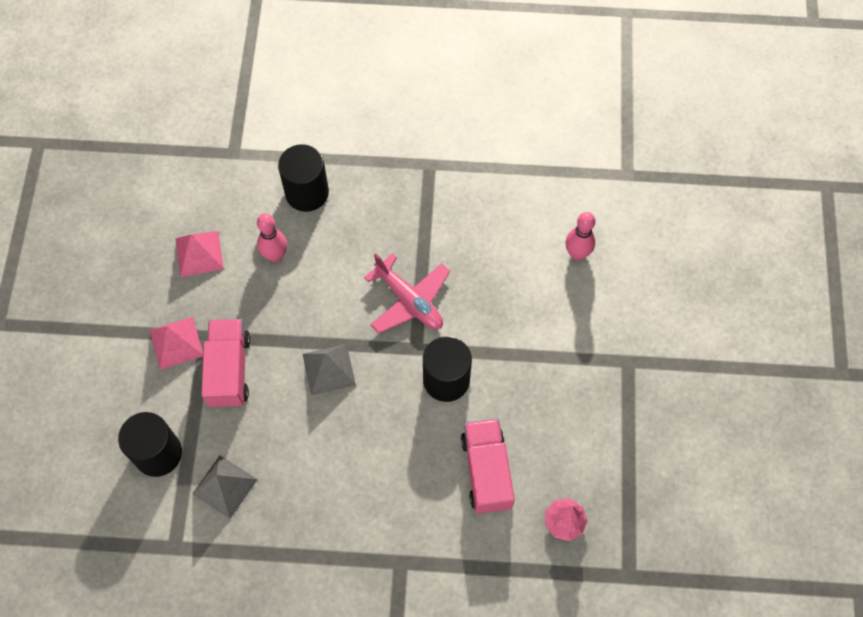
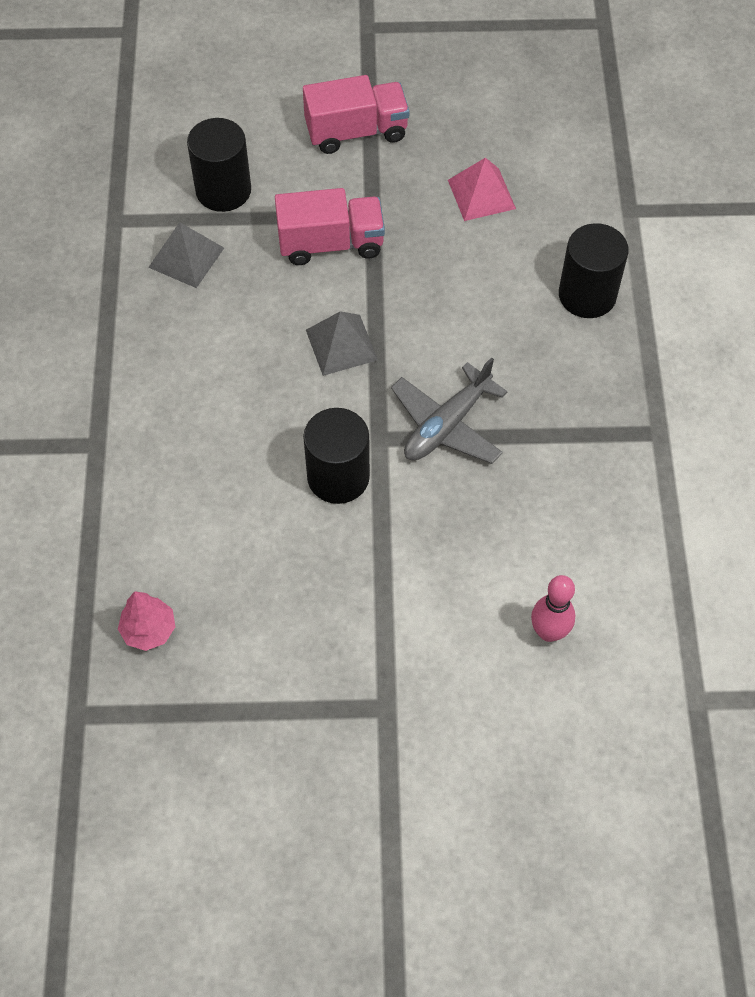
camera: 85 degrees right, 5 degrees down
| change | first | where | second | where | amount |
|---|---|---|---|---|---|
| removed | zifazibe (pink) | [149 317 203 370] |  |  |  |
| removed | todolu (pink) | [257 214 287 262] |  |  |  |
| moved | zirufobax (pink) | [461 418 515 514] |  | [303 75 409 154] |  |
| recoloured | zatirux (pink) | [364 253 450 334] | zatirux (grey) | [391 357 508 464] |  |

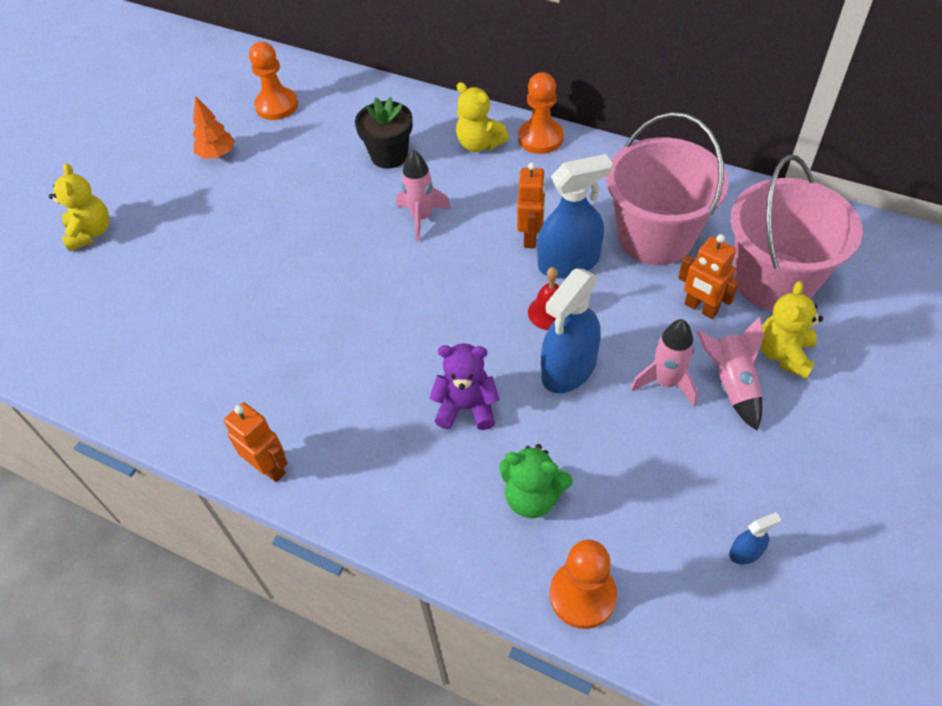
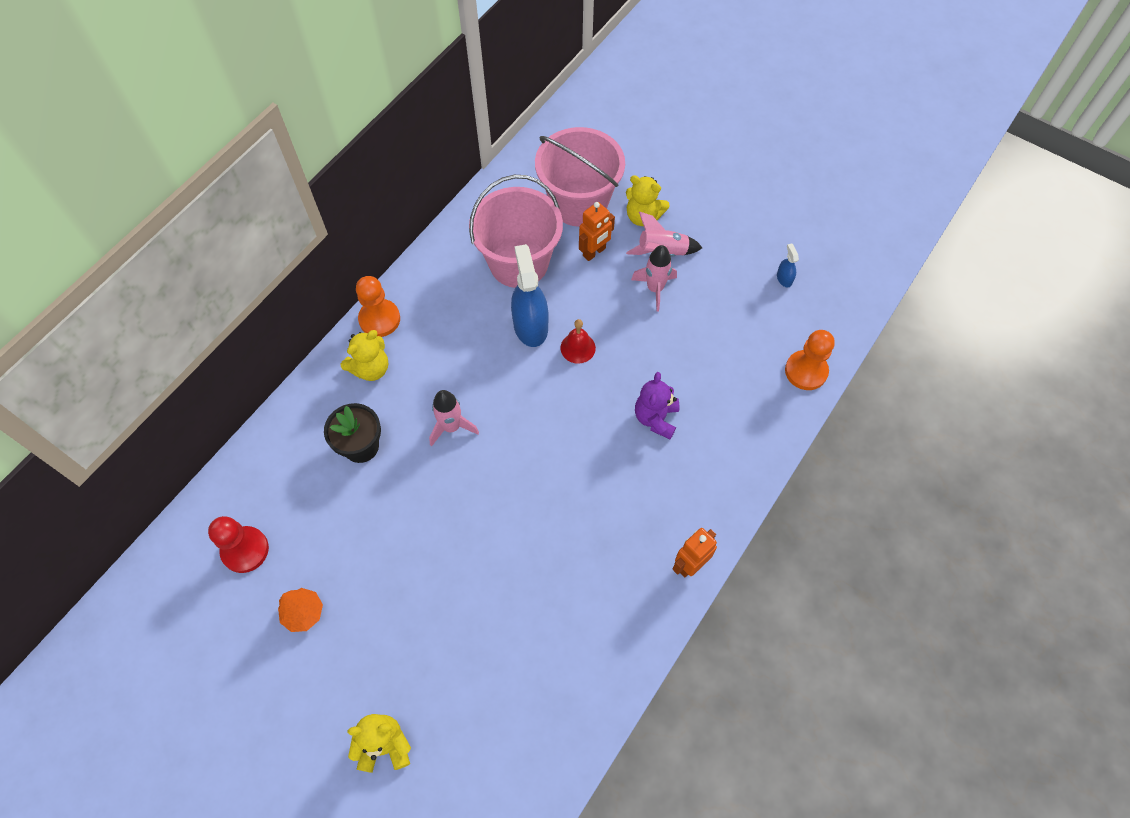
camera: 85 degrees left, 10 degrees up
| change | first | where | second | where | amount |
|---|---|---|---|---|---|
| removed | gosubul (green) | [499 444 573 518] |  |  |  |
| removed | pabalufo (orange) | [517 162 546 248] |  |  |  |
| removed | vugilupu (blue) | [541 268 601 394] |  |  |  |
| recoloured | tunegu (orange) | [249 42 298 120] | tunegu (red) | [208 516 269 573] |  |

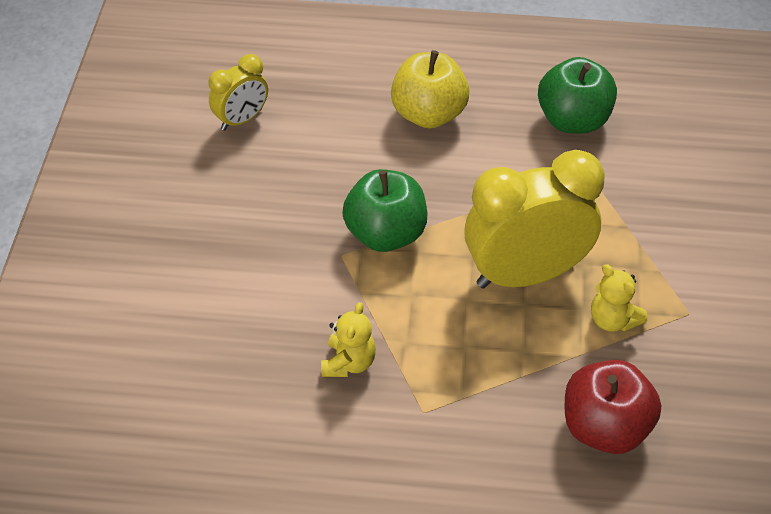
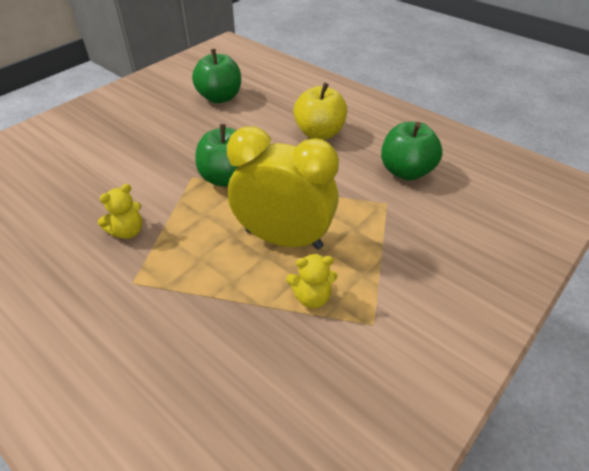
camera: 35 degrees right, 5 degrees down
| change | first | where | second | where | amount |
|---|---|---|---|---|---|
| removed | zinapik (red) | [565 360 661 454] |  |  |  |
| replaced | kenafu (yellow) | [208 54 268 131] | zinapik (green) | [192 49 241 103] |  |
| turned | gosubul (yellow) | [591 264 647 332] |  | [286 254 337 308] | 90 degrees counterclockwise |

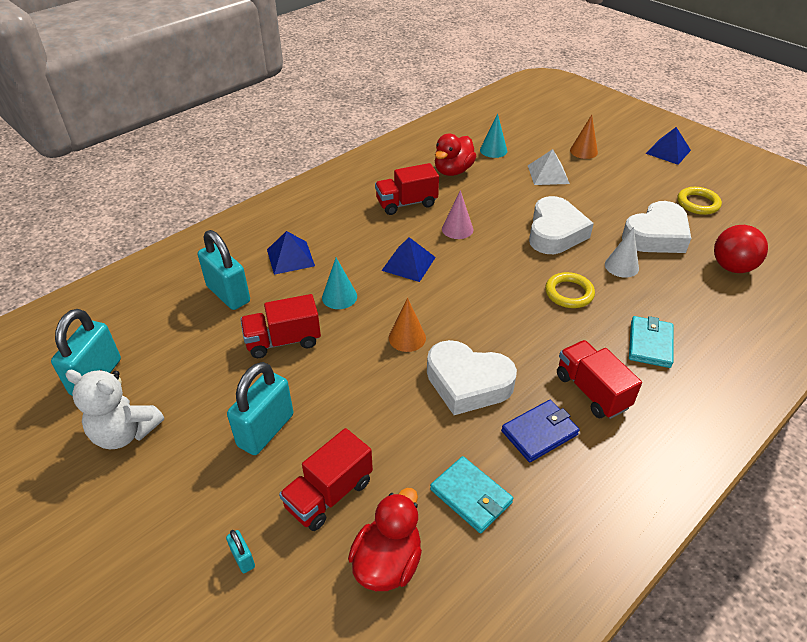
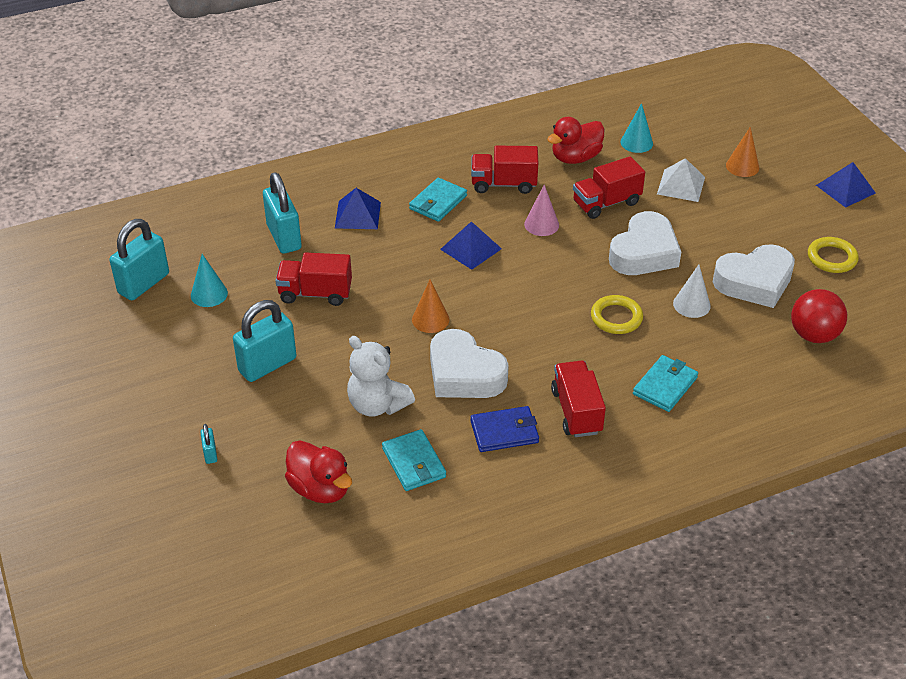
camera: 20 degrees right, 0 degrees up
| change | first | where | second | where | amount |
|---|---|---|---|---|---|
| added |  |  | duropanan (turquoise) | [409 178 467 222] |  |
| moved | gosubul (white) | [65 370 164 449] |  | [347 336 415 417] |  |
| moved | zirufobax (red) | [279 428 373 531] |  | [573 156 645 219] |  |
| moved | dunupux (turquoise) | [322 258 357 309] |  | [191 254 228 307] |  |
| turned | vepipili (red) | [348 488 422 591] |  | [285 440 352 503] | 90 degrees clockwise |

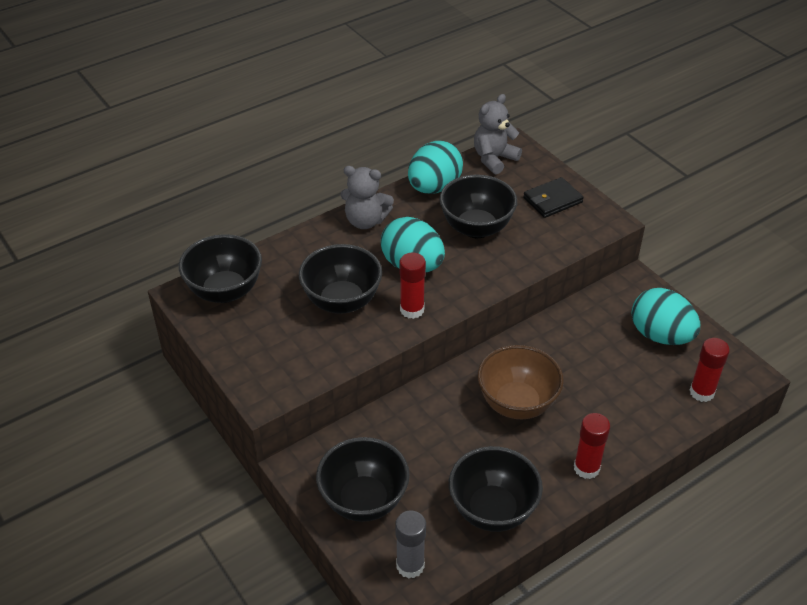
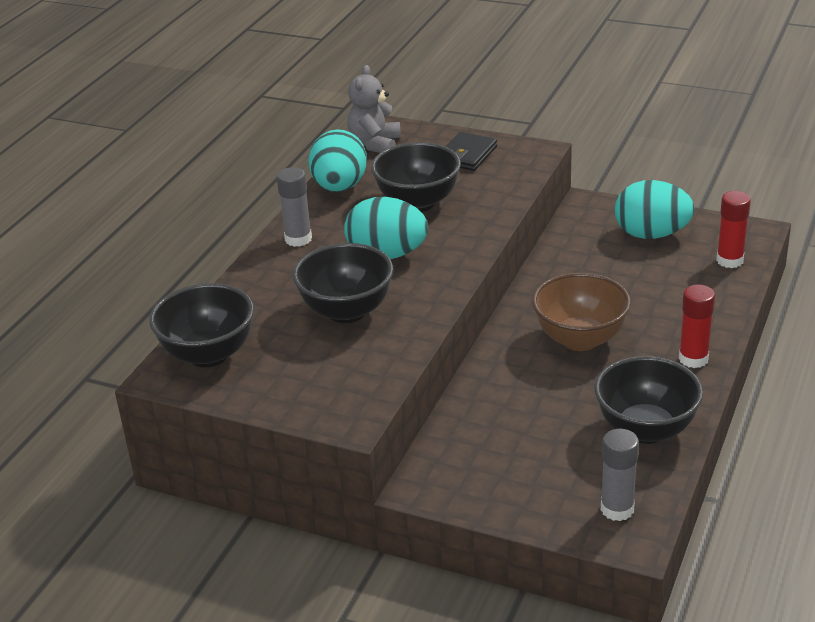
camera: 30 degrees left, 10 degrees down
| change | first | where | second | where | amount |
|---|---|---|---|---|---|
| removed | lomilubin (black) | [316 437 410 522] |  |  |  |
| removed | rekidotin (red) | [399 253 426 319] |  |  |  |
| replaced | gosubul (grey) | [340 166 394 229] | rekidotin (grey) | [277 167 312 247] |  |

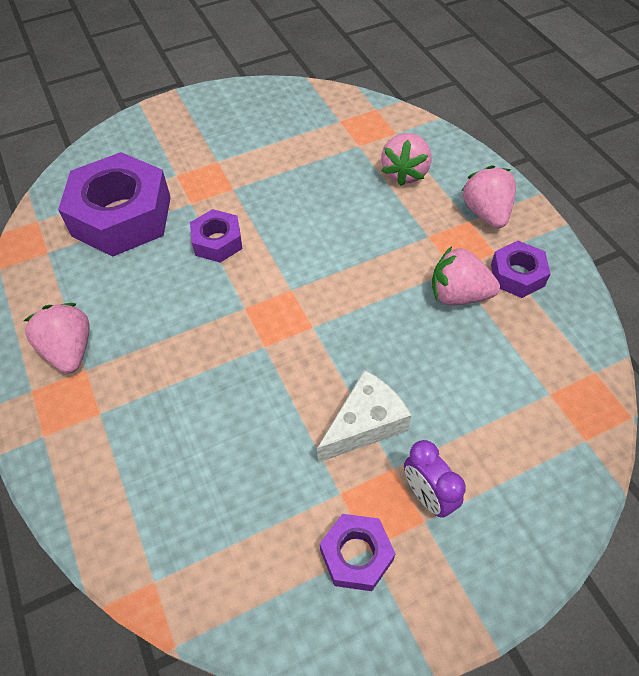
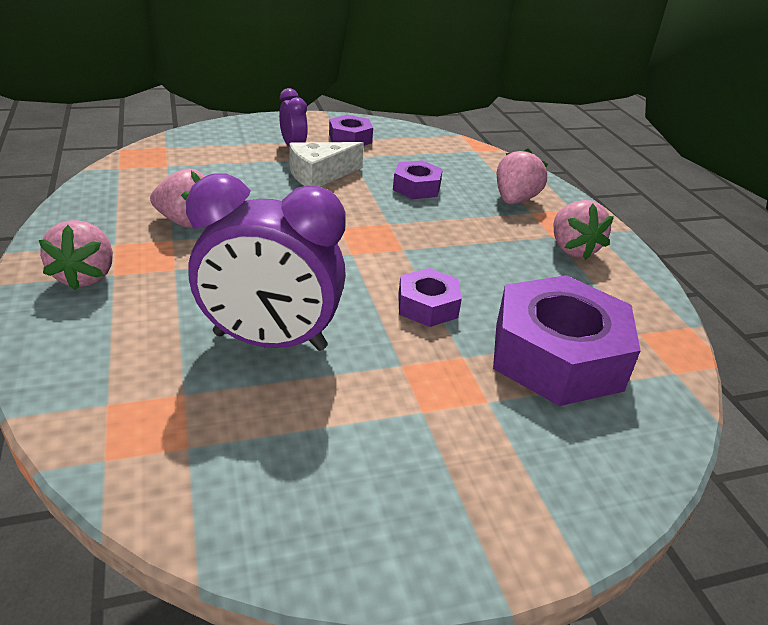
camera: 175 degrees left, 20 degrees down
| change | first | where | second | where | amount |
|---|---|---|---|---|---|
| added |  |  | kenafu (purple) | [186 174 346 351] |  |
| moved | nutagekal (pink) | [381 133 432 186] |  | [497 148 548 204] |  |
| moved | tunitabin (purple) | [491 241 551 298] |  | [393 160 443 199] |  |

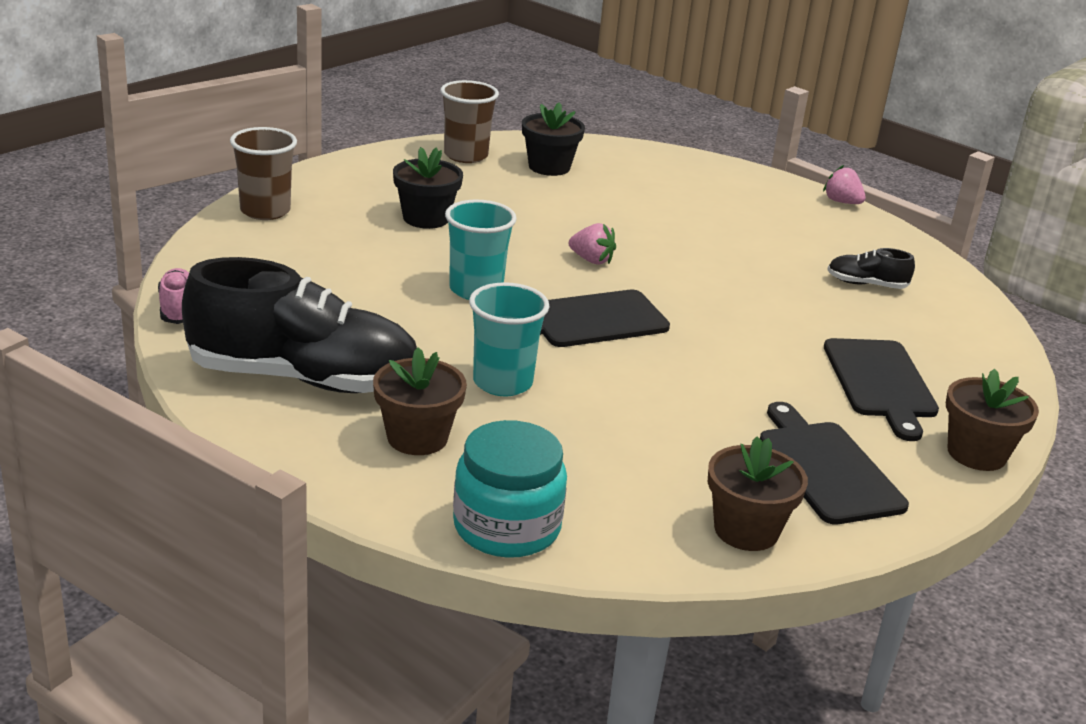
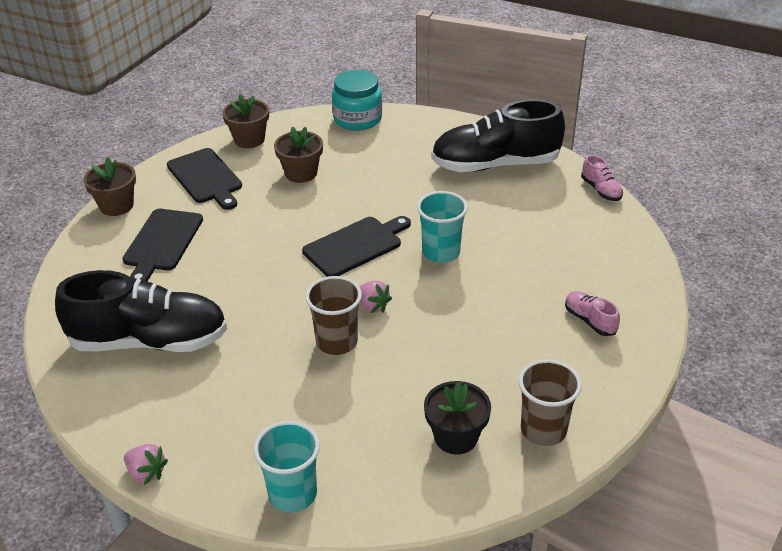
camera: 170 degrees right, 10 degrees up
| change | first | where | second | where | amount |
|---|---|---|---|---|---|
| removed | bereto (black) | [393 147 463 229] |  |  |  |
| added |  |  | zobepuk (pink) | [565 291 620 336] |  |
| moved | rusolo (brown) | [230 127 297 220] |  | [305 276 362 355] |  |
| moved | bereto (brown) | [373 347 467 455] |  | [274 127 323 183] |  |
| moved | rusolo (turquoise) | [469 282 550 396] |  | [253 421 320 512] |  |
| turned | nutagekal (pink) | [569 223 616 265] |  | [359 281 392 313] | 150 degrees counterclockwise |
| turned | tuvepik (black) | [824 338 939 441] |  | [122 209 203 281] | 150 degrees counterclockwise |
| resized | zobepuk (black) | [827 248 915 289] |  | [55 270 227 352] | x2.37 |

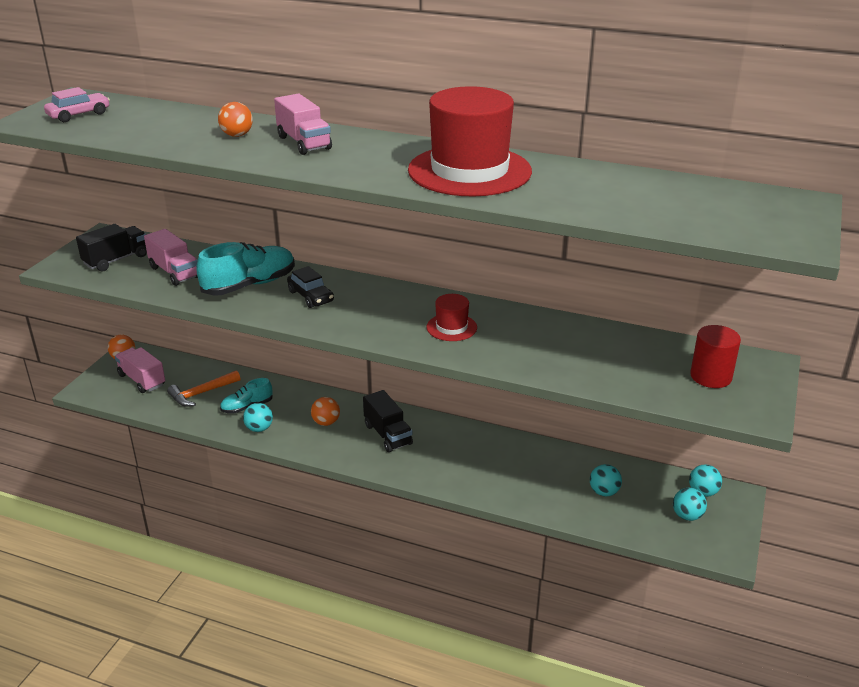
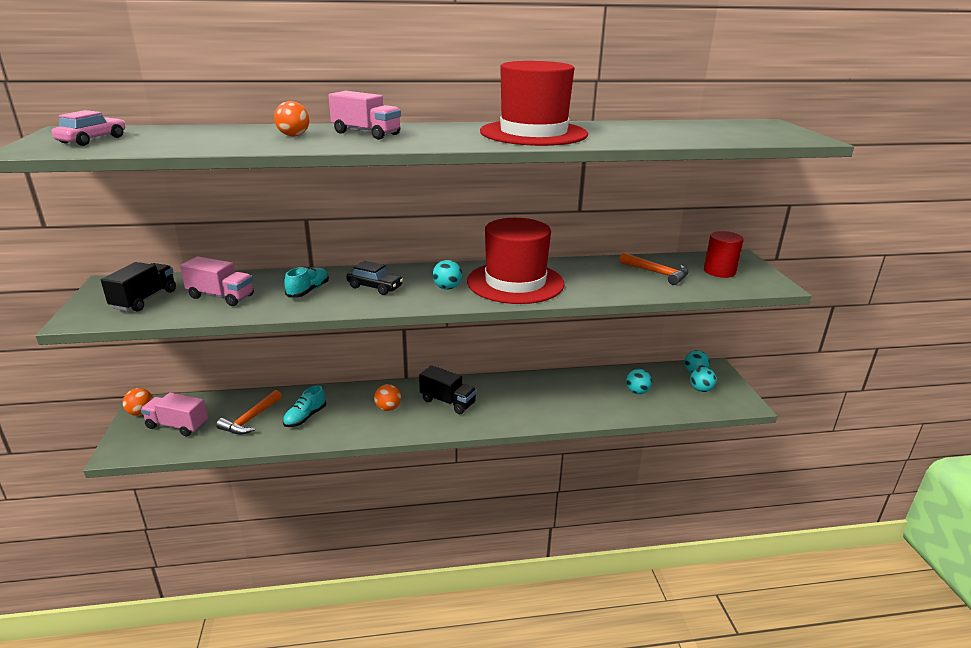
camera: 30 degrees left, 5 degrees down
| change | first | where | second | where | amount |
|---|---|---|---|---|---|
| added |  |  | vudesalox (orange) | [619 252 689 285] |  |
| moved | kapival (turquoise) | [243 403 273 432] |  | [433 260 462 290] |  |
| resized | zobepuk (turquoise) | [196 242 295 295] |  | [284 266 329 298] | x0.58 |
| resized | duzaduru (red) | [426 294 477 341] |  | [467 218 565 304] | x2.20 |

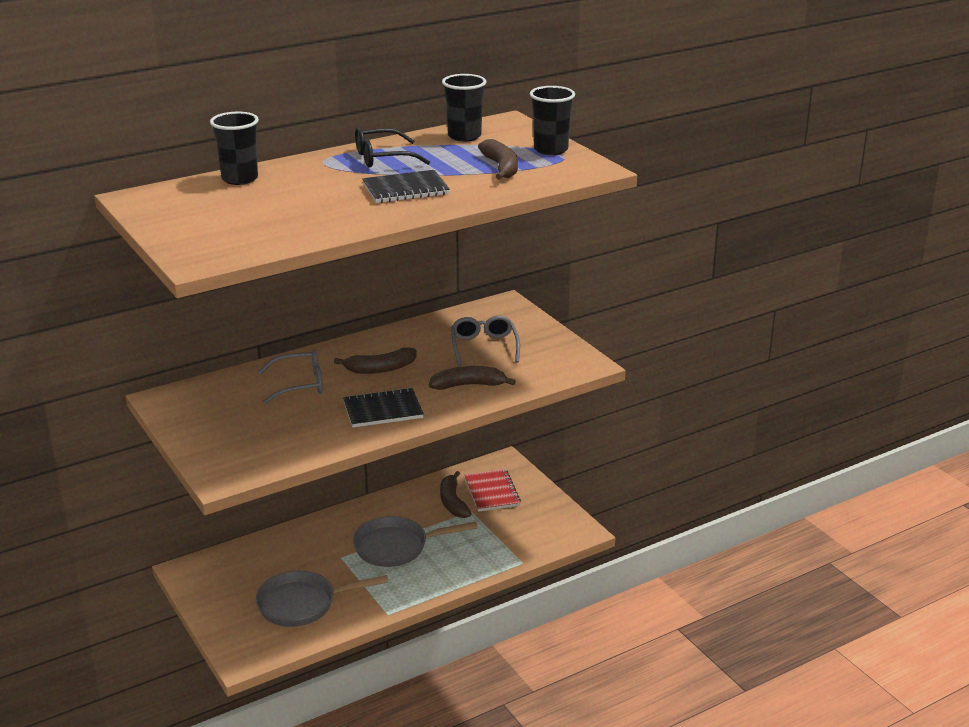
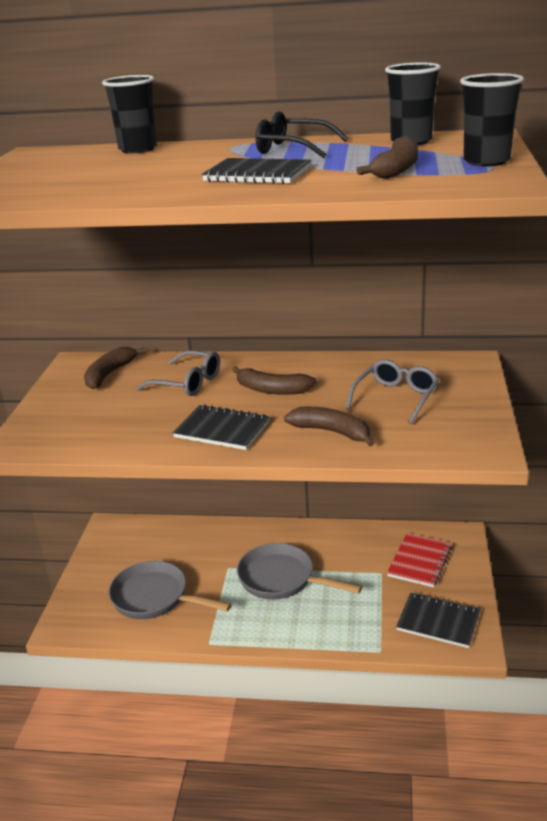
camera: 40 degrees right, 0 degrees up
| change | first | where | second | where | amount |
|---|---|---|---|---|---|
| added |  |  | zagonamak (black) | [396 593 481 648] |  |
| moved | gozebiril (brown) | [440 471 472 518] |  | [84 347 146 389] |  |

